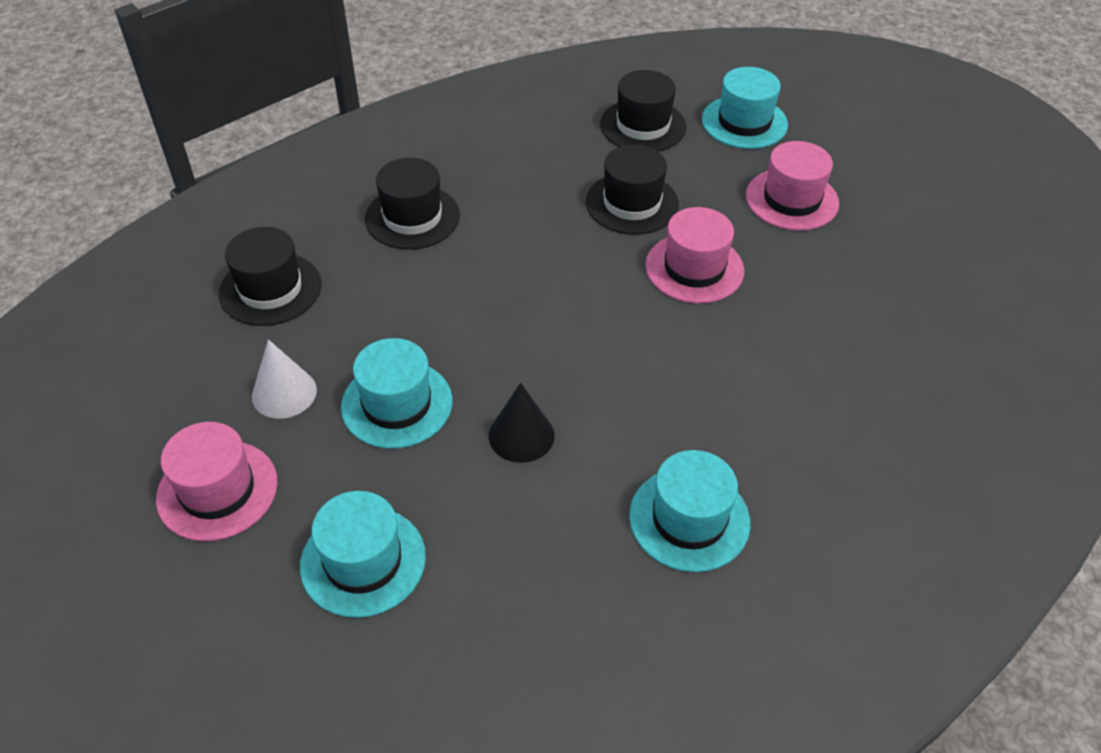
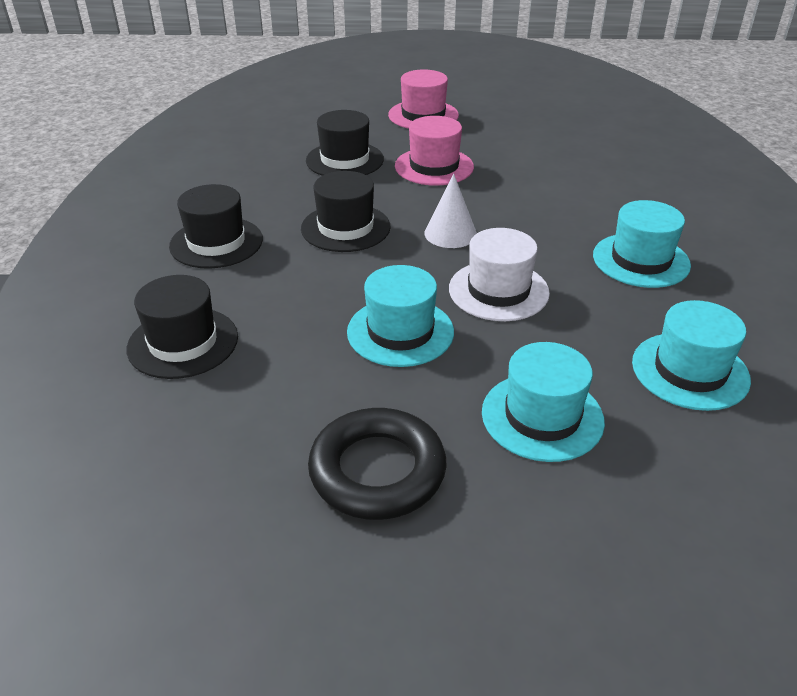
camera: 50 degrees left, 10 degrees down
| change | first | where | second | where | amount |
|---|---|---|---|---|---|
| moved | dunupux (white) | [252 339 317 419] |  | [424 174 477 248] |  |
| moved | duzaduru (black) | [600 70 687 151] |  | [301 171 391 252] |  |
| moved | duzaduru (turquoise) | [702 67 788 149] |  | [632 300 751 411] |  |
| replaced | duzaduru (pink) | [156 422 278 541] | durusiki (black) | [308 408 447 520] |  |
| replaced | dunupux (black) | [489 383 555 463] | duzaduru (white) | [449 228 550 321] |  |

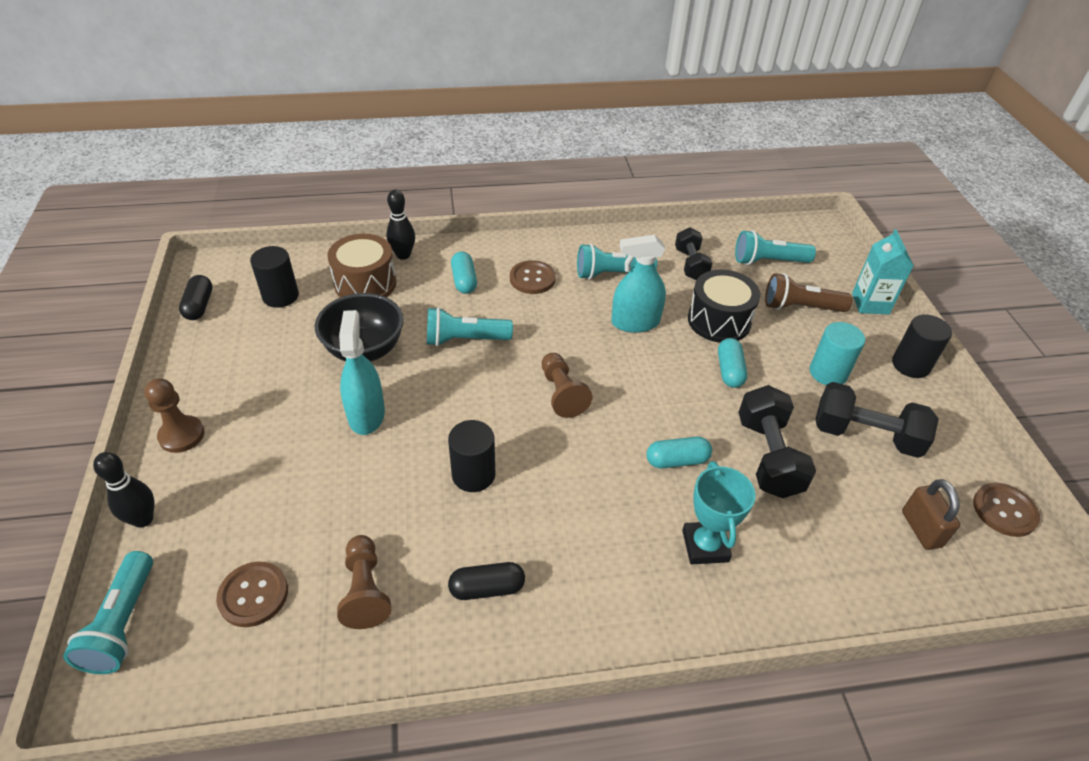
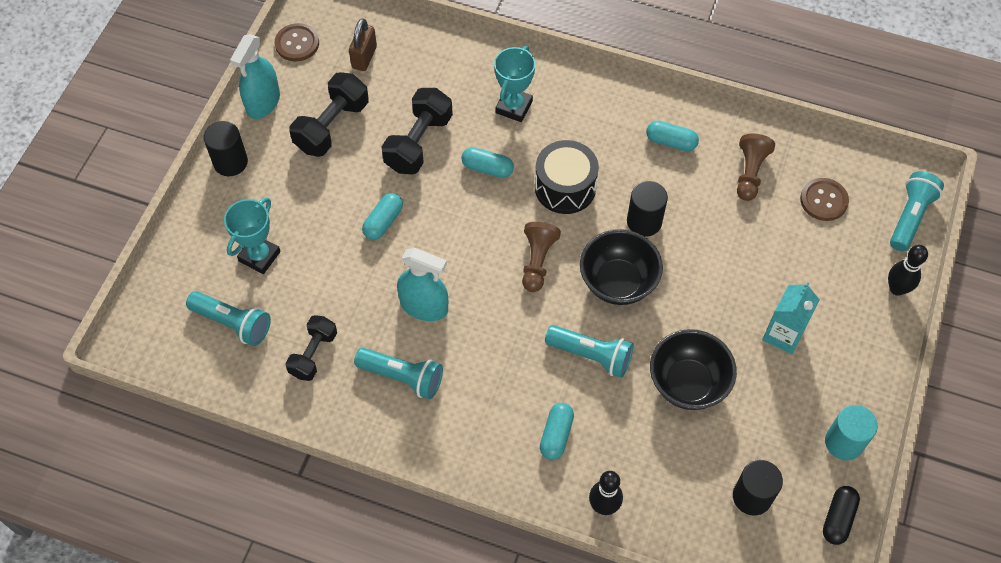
camera: 150 degrees left, 15 degrees up
| change | first | where | second | where | amount |
|---|---|---|---|---|---|
| removed | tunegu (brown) | [144 378 204 453] |  |  |  |
| removed | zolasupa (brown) | [327 233 396 298] |  |  |  |
| removed | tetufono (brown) | [510 260 556 294] |  |  |  |
| added |  |  | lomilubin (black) | [580 229 663 305] |  |
| moved | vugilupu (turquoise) | [339 310 385 435] |  | [230 34 280 119] |  |
| moved | zolasupa (black) | [688 269 760 343] |  | [535 140 599 214] |  |
| moved | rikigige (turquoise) | [810 322 865 385] |  | [825 405 878 461] |  |
| moved | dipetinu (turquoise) | [852 229 914 314] |  | [762 282 820 354] |  |
| replaced | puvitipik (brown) | [765 273 852 312] | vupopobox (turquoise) | [224 197 281 274] |  |
| recoloured | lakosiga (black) | [448 562 525 600] | lakosiga (turquoise) | [646 121 699 151] |  |
| turned | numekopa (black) | [815 382 939 458] |  | [289 72 369 157] | 75 degrees clockwise |

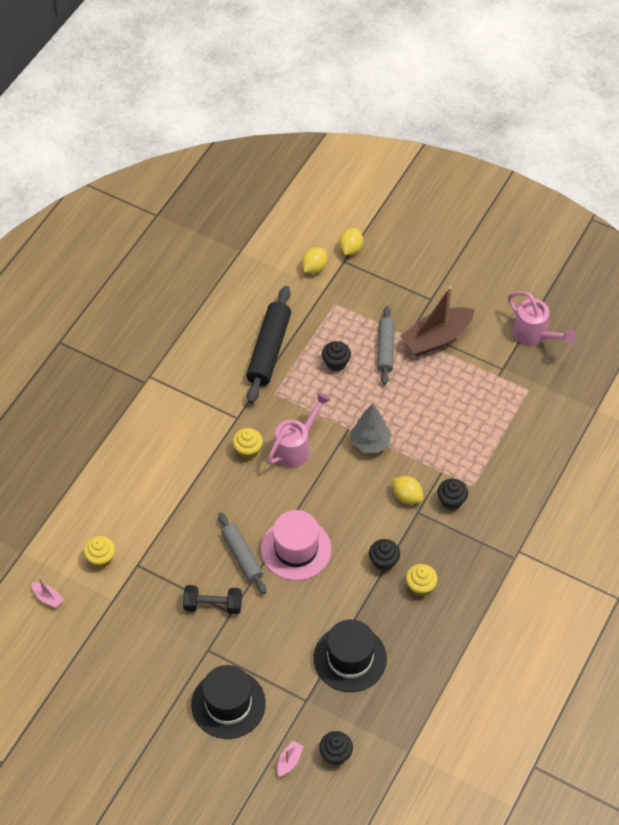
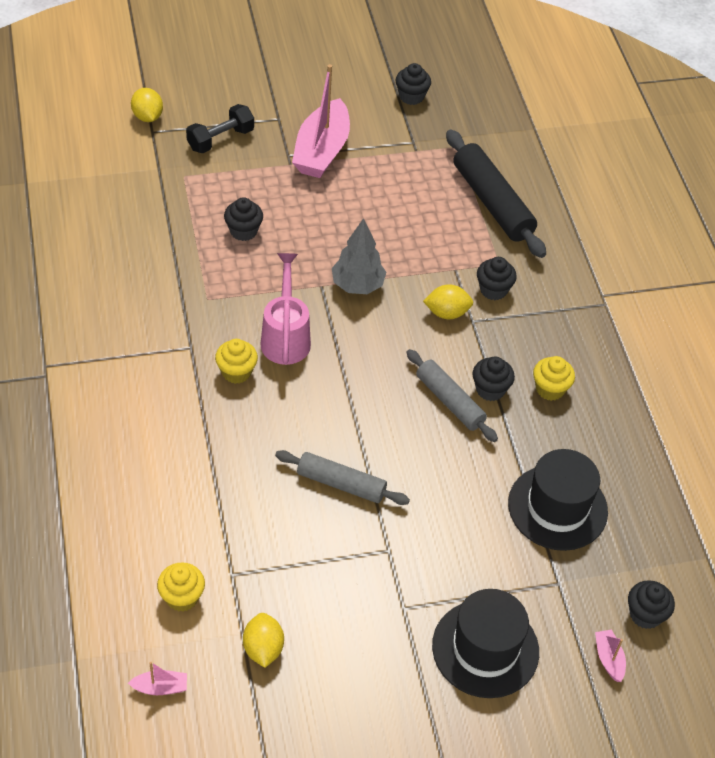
camera: 45 degrees left, 5 degrees down
| change | first | where | second | where | amount |
|---|---|---|---|---|---|
| removed | duzaduru (pink) | [261 510 331 580] |  |  |  |
| moved | numekopa (black) | [183 585 242 614] |  | [186 104 254 153] |  |
| moved | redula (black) | [246 286 291 403] |  | [446 129 546 258] |  |
| moved | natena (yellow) | [302 247 327 274] |  | [243 613 284 668] |  |
| moved | redula (grey) | [377 306 395 385] |  | [406 349 498 442] |  |
| replaced | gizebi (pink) | [508 291 576 346] | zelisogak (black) | [396 63 431 105] |  |
| recoloured | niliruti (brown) | [400 286 475 357] | niliruti (pink) | [292 64 350 178] |  |

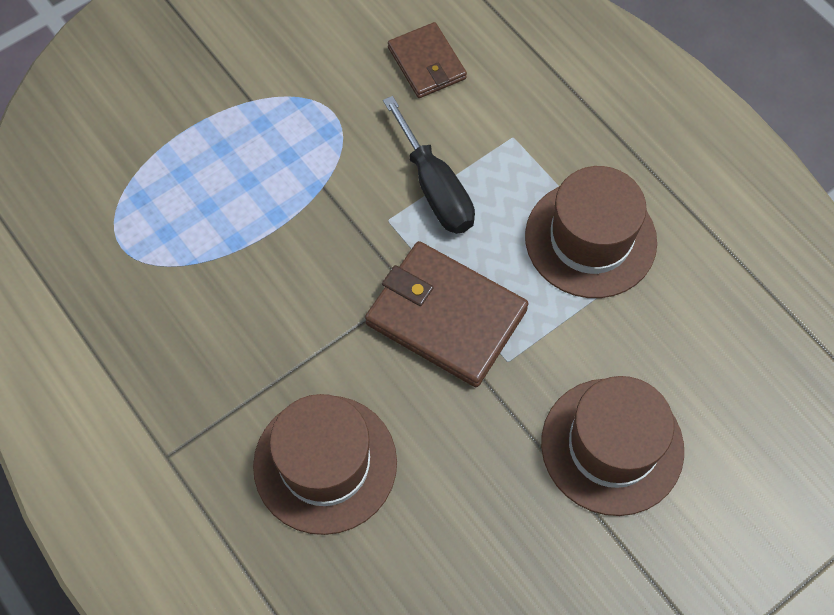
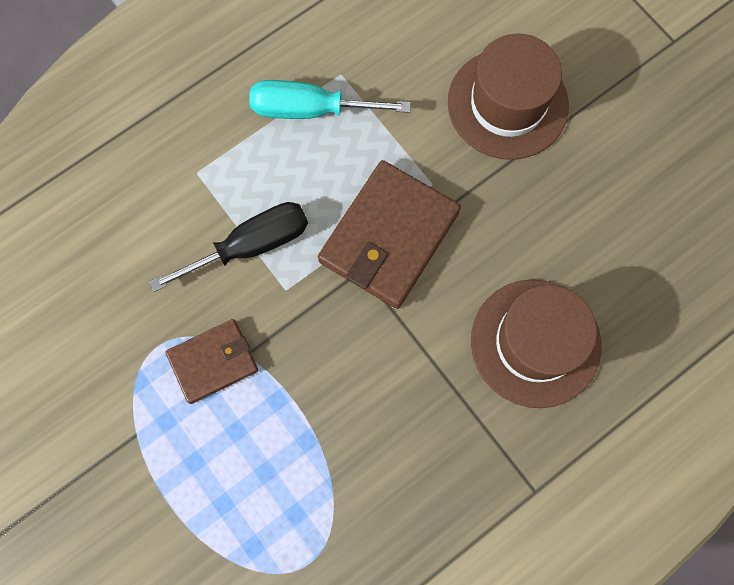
camera: 90 degrees left, 10 degrees up
| change | first | where | second | where | amount |
|---|---|---|---|---|---|
| moved | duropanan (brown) | [388 22 467 98] |  | [165 319 258 404] |  |
| replaced | duzaduru (brown) | [525 166 657 298] | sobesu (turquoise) | [249 80 411 119] |  |

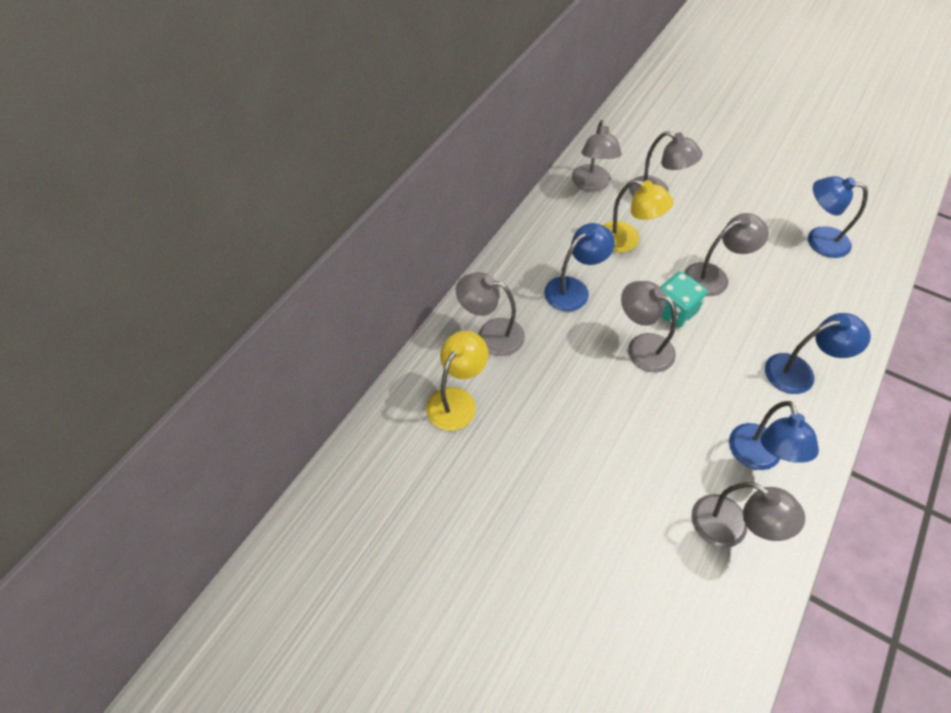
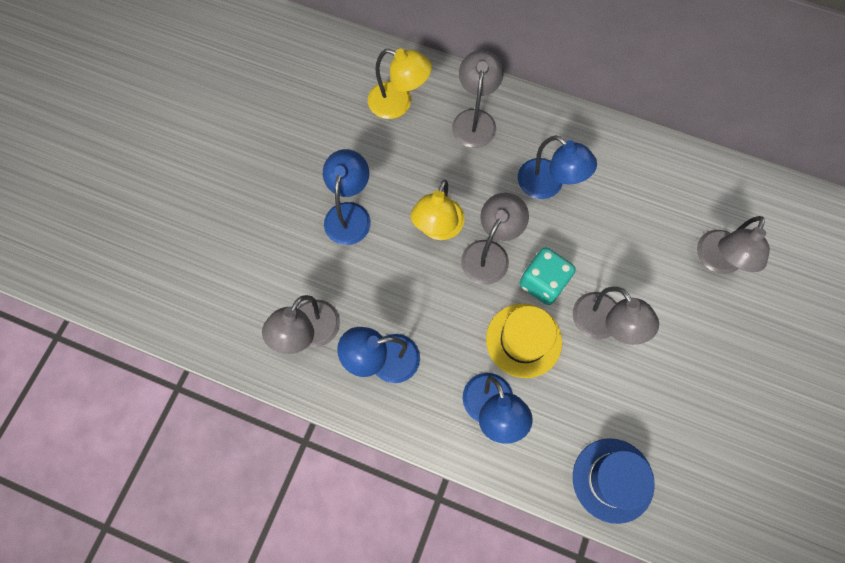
camera: 80 degrees right, 15 degrees up
| change | first | where | second | where | amount |
|---|---|---|---|---|---|
| removed | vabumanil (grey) | [572 120 622 192] |  |  |  |
| added |  |  | duzaduru (yellow) | [486 304 562 378] |  |
| added |  |  | duzaduru (blue) | [573 438 655 524] |  |
| moved | vabumanil (yellow) | [603 179 673 252] |  | [411 180 465 240] |  |
| moved | vabumanil (blue) | [808 176 868 258] |  | [323 149 371 245] |  |

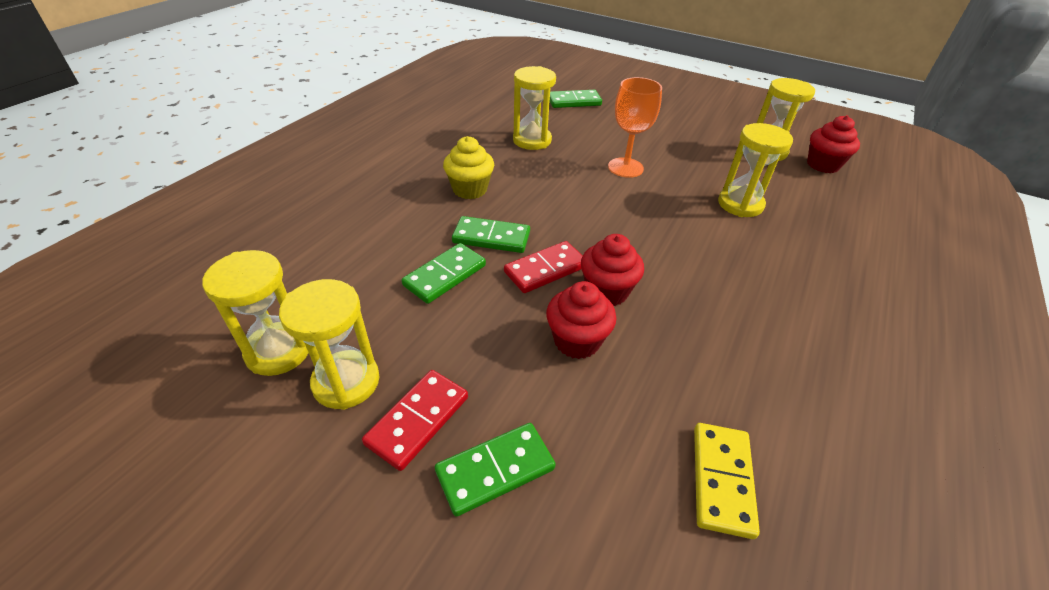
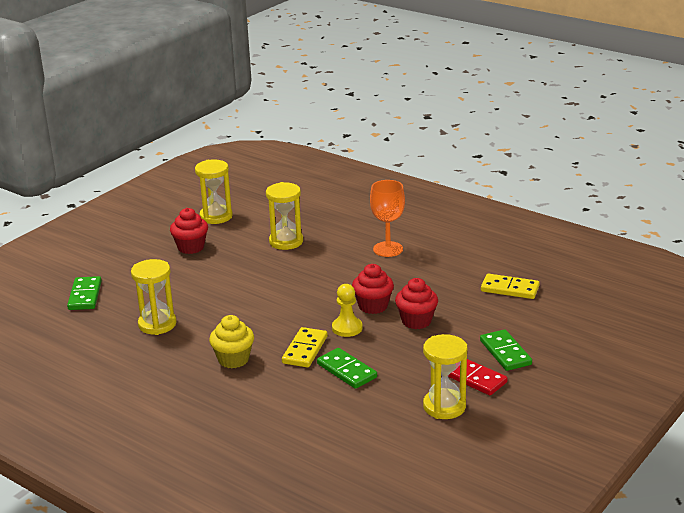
camera: 80 degrees left, 15 degrees down
| change | first | where | second | where | amount |
|---|---|---|---|---|---|
| removed | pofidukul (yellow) | [202 250 309 376] |  |  |  |
| moved | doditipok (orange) | [608 77 662 178] |  | [370 180 405 257] |  |
| moved | zelisogak (red) | [807 115 860 173] |  | [170 208 208 254] |  |
| replaced | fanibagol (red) | [504 241 583 293] | tunegu (yellow) | [332 284 363 337] |  |
| recoloured | fanibagol (green) | [452 216 530 253] | fanibagol (yellow) | [282 327 327 368] |  |

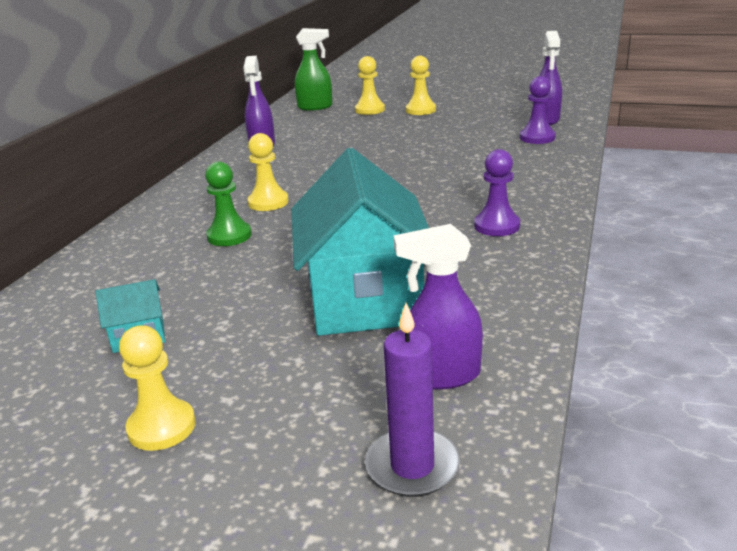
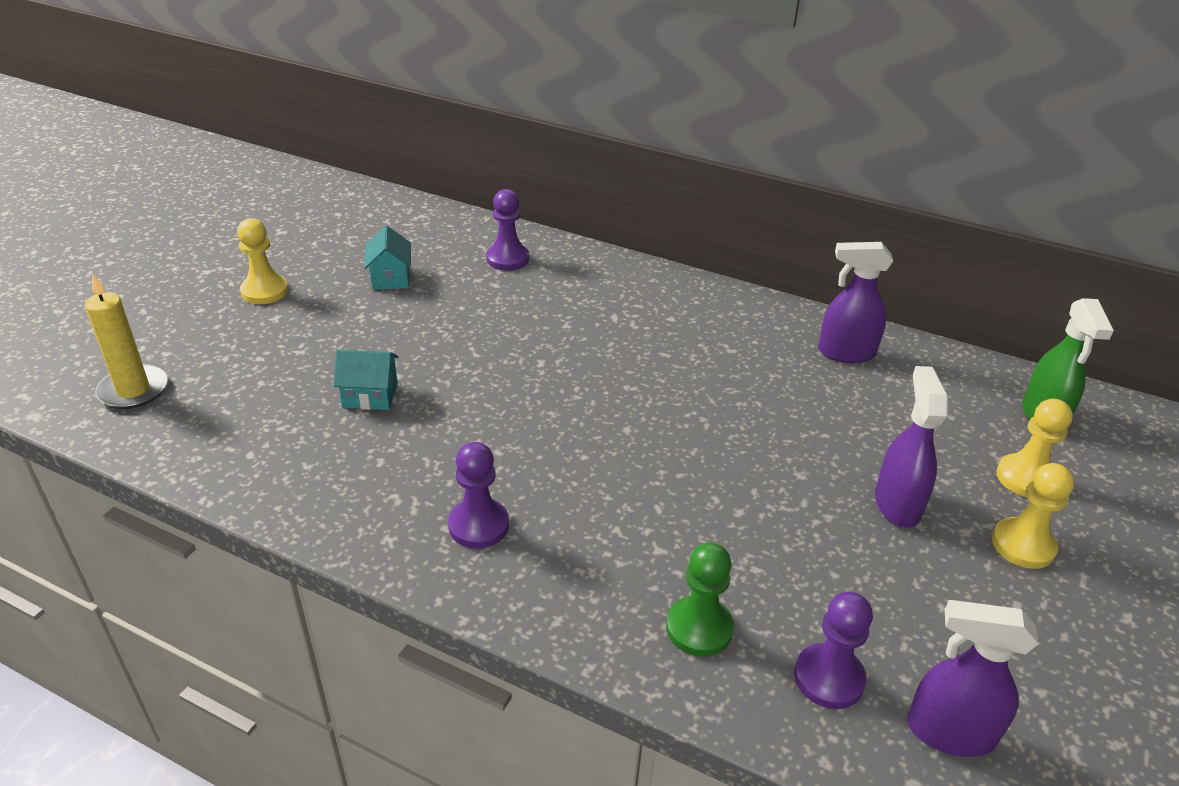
camera: 95 degrees right, 10 degrees up
| change | first | where | second | where | amount |
|---|---|---|---|---|---|
| removed | tunegu (yellow) | [248 133 289 211] |  |  |  |
| added |  |  | tunegu (purple) | [486 189 529 271] |  |
| moved | tunegu (green) | [205 161 252 246] |  | [666 542 734 657] |  |
| moved | vugilupu (purple) | [394 224 483 390] |  | [875 366 949 528] |  |
| recoloured | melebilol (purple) | [365 303 460 497] | melebilol (yellow) | [85 274 168 409] |  |
| resized | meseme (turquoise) | [291 148 429 336] |  | [333 349 399 410] | x0.41 |

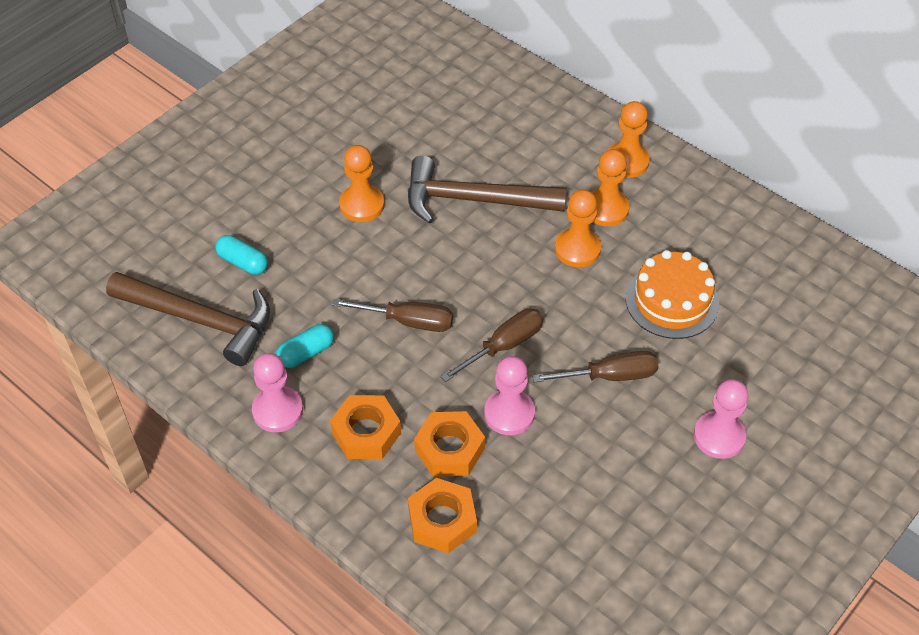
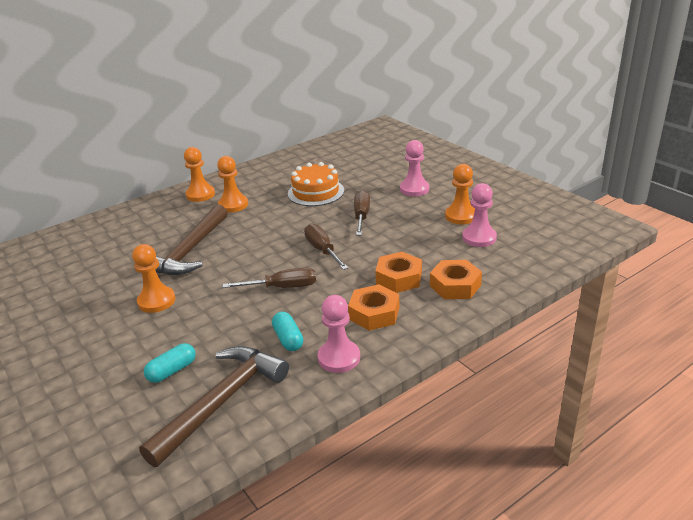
camera: 75 degrees left, 20 degrees down
| change | first | where | second | where | amount |
|---|---|---|---|---|---|
| moved | tunegu (pink) | [484 356 535 435] |  | [462 183 497 247] |  |
| moved | tunegu (orange) | [555 189 601 267] |  | [445 164 475 224] |  |
| turned | sobesu (brown) | [332 299 453 332] |  | [223 267 316 288] | 60 degrees clockwise |

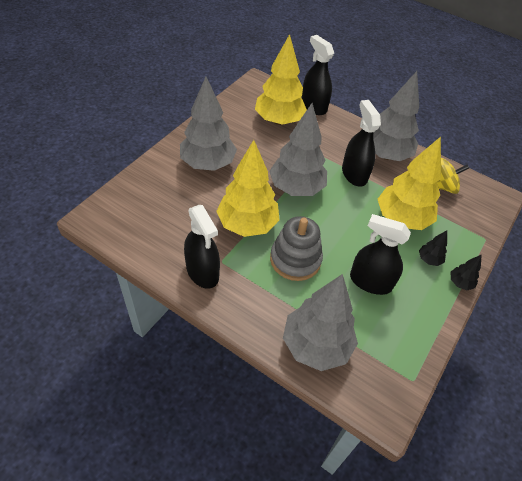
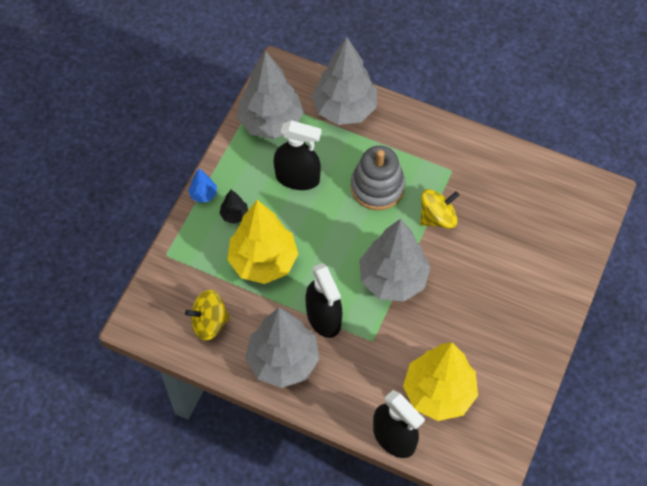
camera: 175 degrees right, 10 degrees up
| change | first | where | second | where | amount |
|---|---|---|---|---|---|
| removed | vugilupu (black) | [184 205 220 289] |  |  |  |
| moved | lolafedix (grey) | [180 77 237 171] |  | [237 51 304 139] |  |
| replaced | lolafedix (yellow) | [216 140 279 237] | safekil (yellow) | [420 189 459 229] |  |
| recoloured | lolafedix (black) | [450 254 482 290] | lolafedix (blue) | [188 168 217 203] |  |

